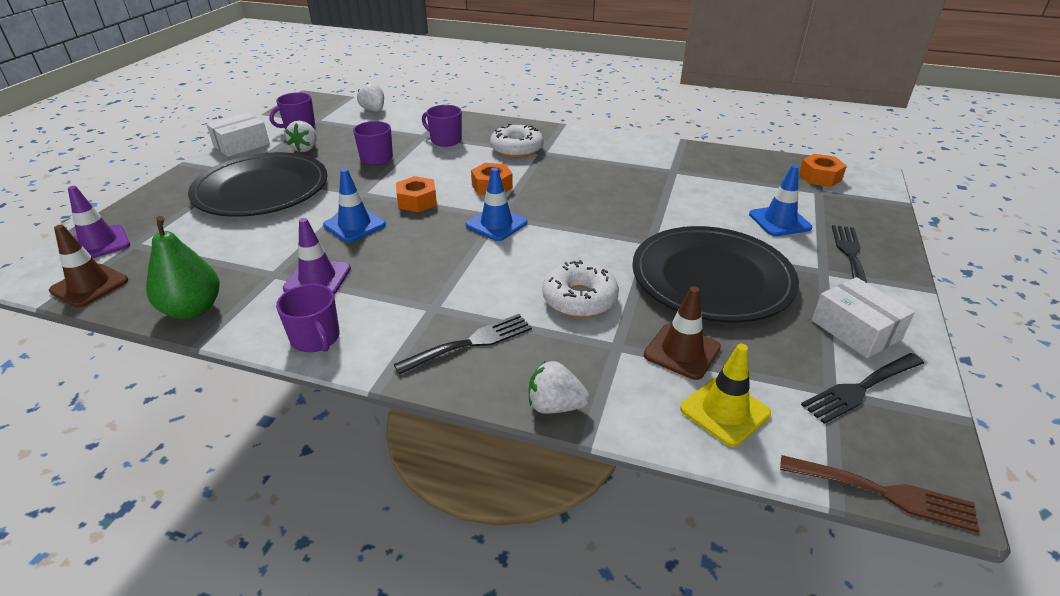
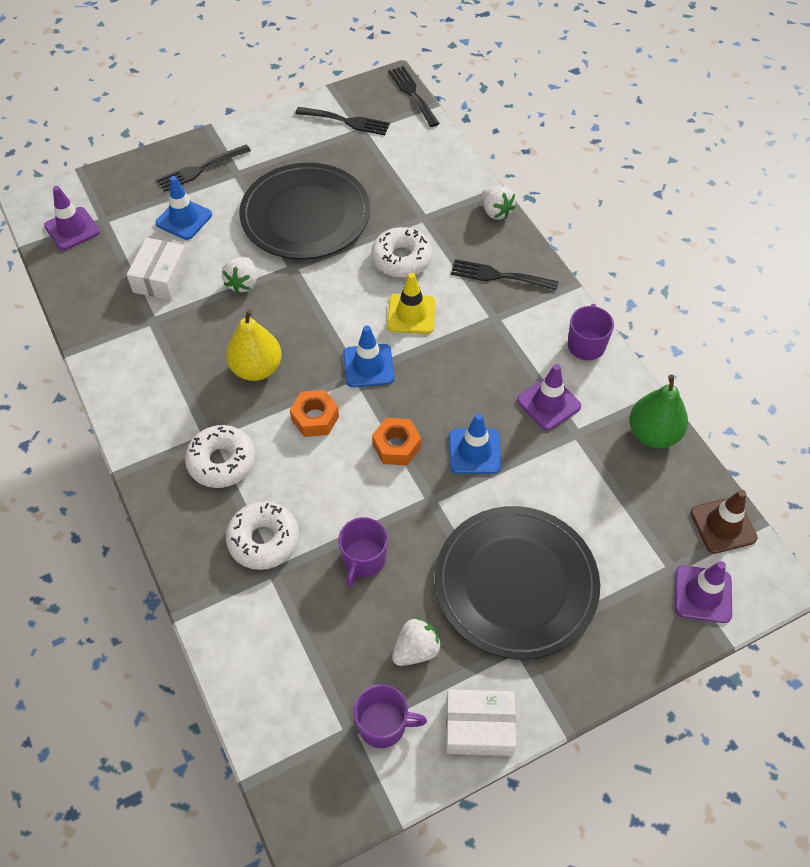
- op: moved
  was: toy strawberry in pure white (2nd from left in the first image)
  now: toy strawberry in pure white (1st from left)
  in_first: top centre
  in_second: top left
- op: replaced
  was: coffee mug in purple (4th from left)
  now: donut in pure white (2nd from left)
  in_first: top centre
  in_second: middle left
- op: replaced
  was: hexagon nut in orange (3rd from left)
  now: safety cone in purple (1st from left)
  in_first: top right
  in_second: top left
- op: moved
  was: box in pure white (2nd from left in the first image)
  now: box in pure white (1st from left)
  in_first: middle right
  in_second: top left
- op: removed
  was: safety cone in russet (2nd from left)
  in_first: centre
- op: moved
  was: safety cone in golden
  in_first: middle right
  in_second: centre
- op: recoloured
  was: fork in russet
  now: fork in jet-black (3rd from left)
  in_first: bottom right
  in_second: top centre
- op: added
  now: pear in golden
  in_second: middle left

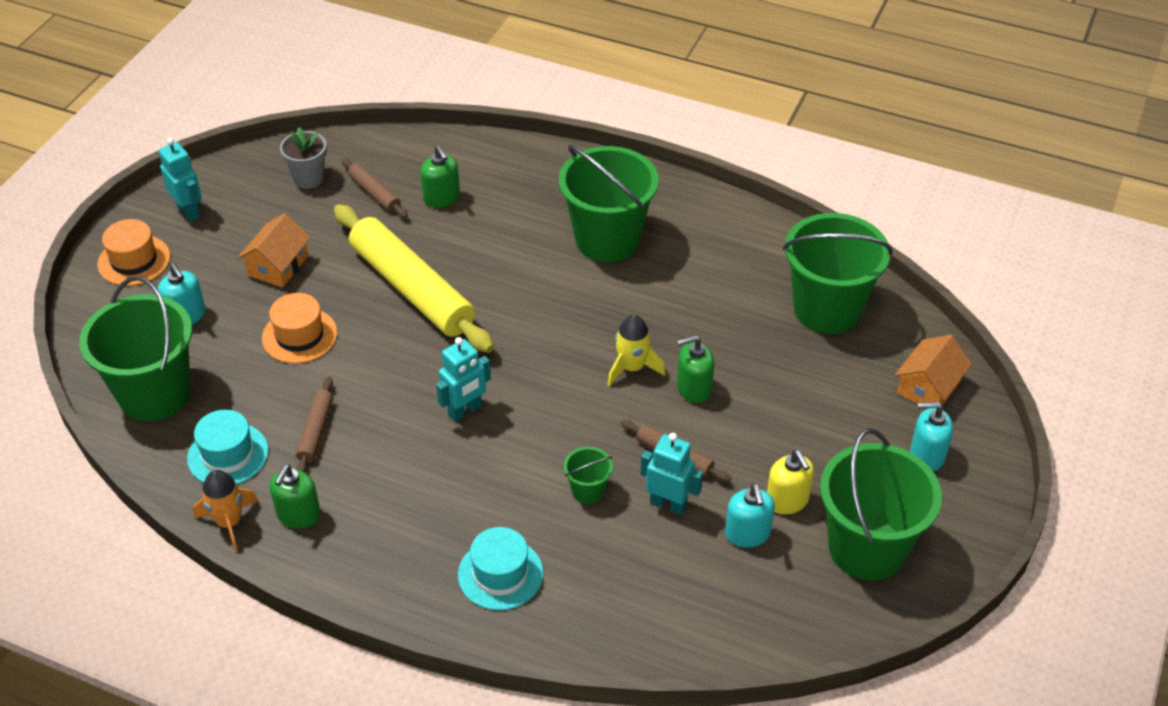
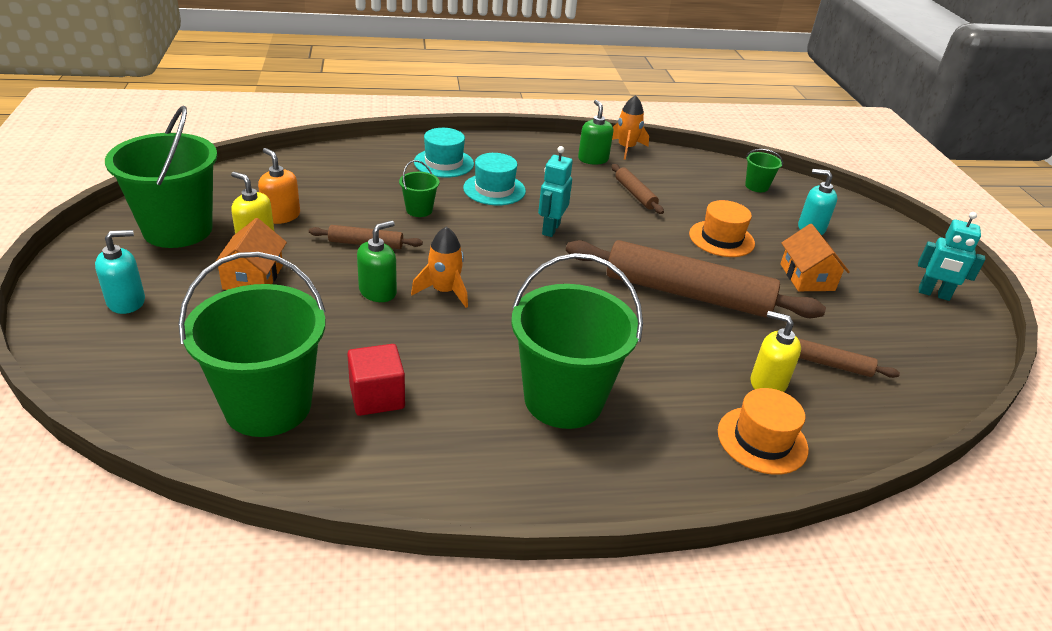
- op: removed
  was: plant pot in gray
  in_first: top left
- op: recoloured
  was: pump bottle in emerald (2nd from left)
  now: pump bottle in golden (2nd from left)
  in_first: top centre
  in_second: middle right
- op: recoloured
  was: dough roller in golden
  now: dough roller in russet (3rd from left)
  in_first: centre
  in_second: centre
- op: moved
  was: top hat in orange (1st from left in the first image)
  now: top hat in orange (2nd from left)
  in_first: middle left
  in_second: bottom right
- op: resized
  was: sand bucket in emerald (1st from left in the first image)
  in_first: middle left
  in_second: top right
  ratio: 0.43
- op: recoloured
  was: rocket in golden
  now: rocket in orange (1st from left)
  in_first: centre
  in_second: centre
- op: moved
  was: cottage in orange (2nd from left in the first image)
  now: cottage in orange (1st from left)
  in_first: middle right
  in_second: middle left
- op: moved
  was: top hat in aqua (1st from left in the first image)
  now: top hat in aqua (2nd from left)
  in_first: middle left
  in_second: top centre
- op: removed
  was: robot in aqua (3rd from left)
  in_first: bottom centre
- op: recoloured
  was: pump bottle in aqua (2nd from left)
  now: pump bottle in orange
  in_first: bottom centre
  in_second: top left
- op: added
  now: cube in scarlet
  in_second: centre

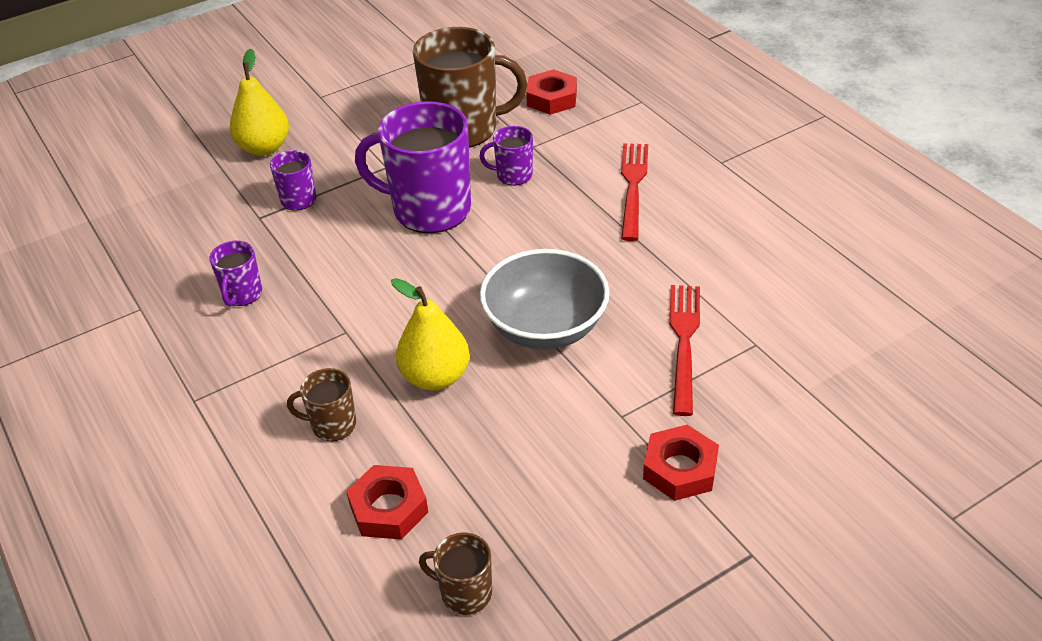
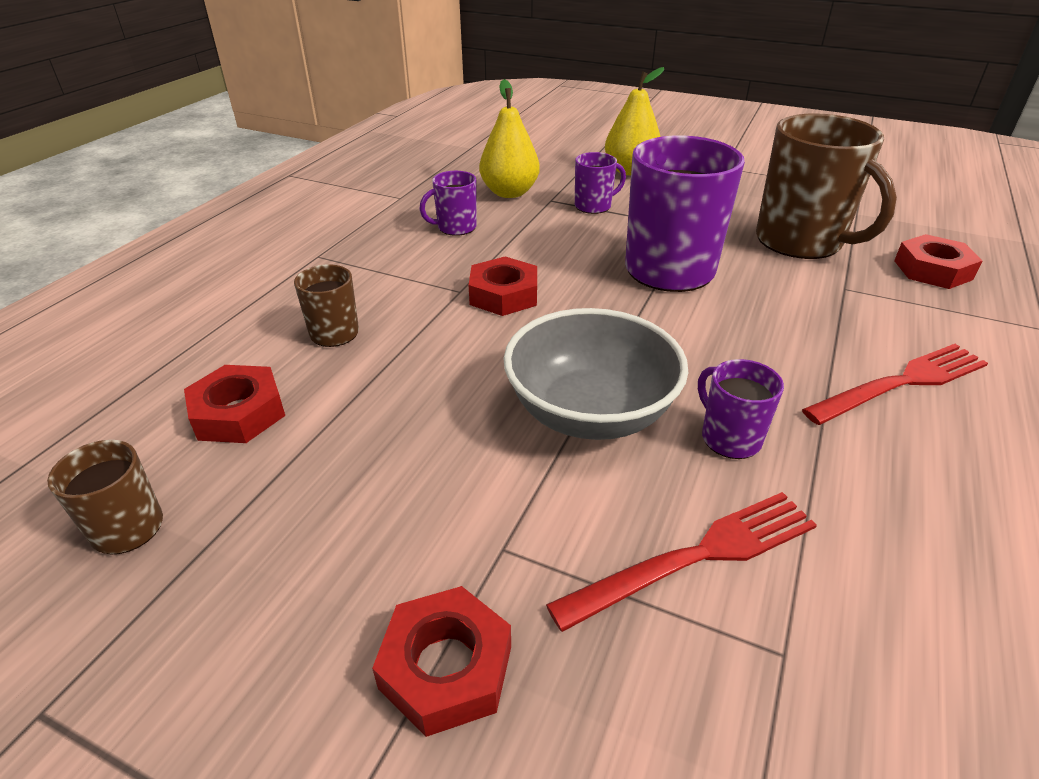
- op: moved
  was: coffee mug in purple (4th from left)
  in_first: top centre
  in_second: middle right
- op: moved
  was: pear in golden (2nd from left in the first image)
  now: pear in golden (1st from left)
  in_first: centre
  in_second: top centre
- op: added
  now: hexagon nut in scarlet (3rd from left)
  in_second: centre

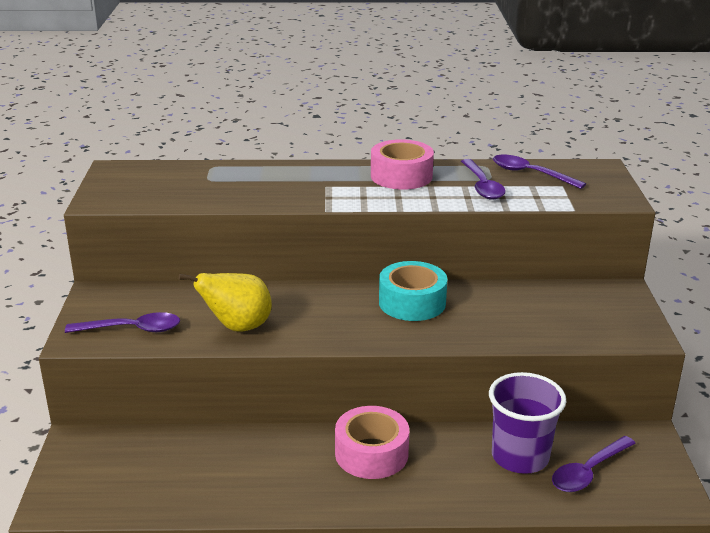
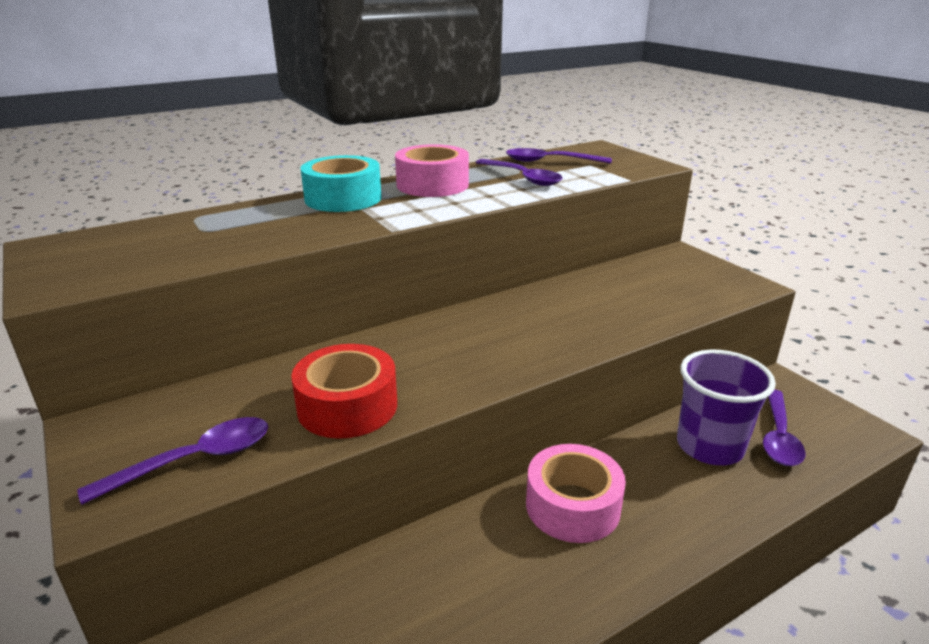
- op: moved
  was: tape in aqua
  in_first: centre
  in_second: top centre
- op: replaced
  was: pear in golden
  now: tape in scarlet
  in_first: middle left
  in_second: centre

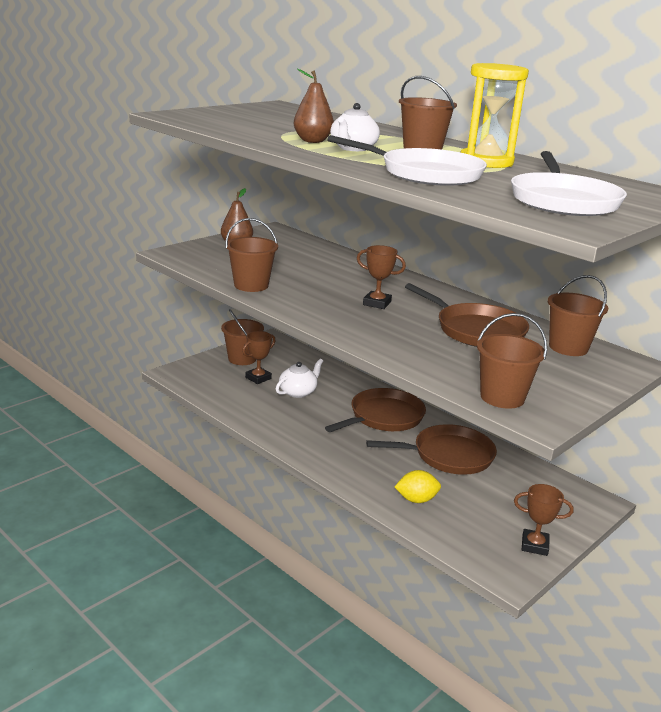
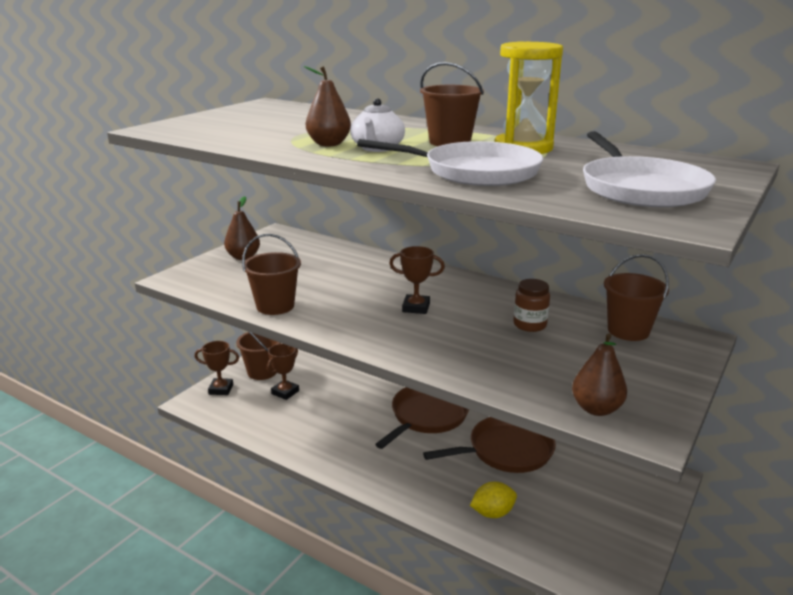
- op: replaced
  was: pan in russet (3rd from left)
  now: preserve jar in russet
  in_first: middle right
  in_second: middle right
- op: replaced
  was: sand bucket in russet (4th from left)
  now: pear in russet (3rd from left)
  in_first: middle right
  in_second: middle right
- op: removed
  was: teapot in pure white (1st from left)
  in_first: centre
- op: moved
  was: award cup in russet (3rd from left in the first image)
  now: award cup in russet (1st from left)
  in_first: bottom right
  in_second: middle left

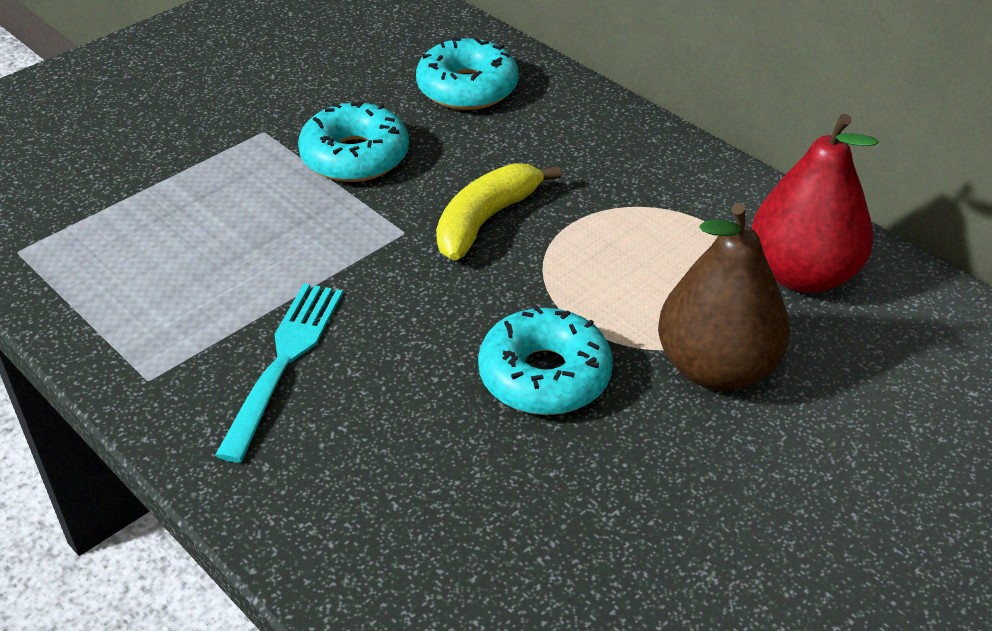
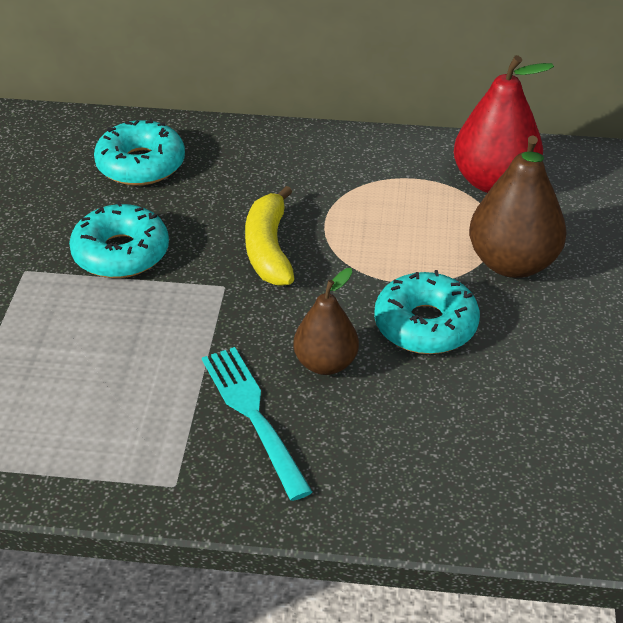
- op: added
  now: pear in russet (1st from left)
  in_second: centre

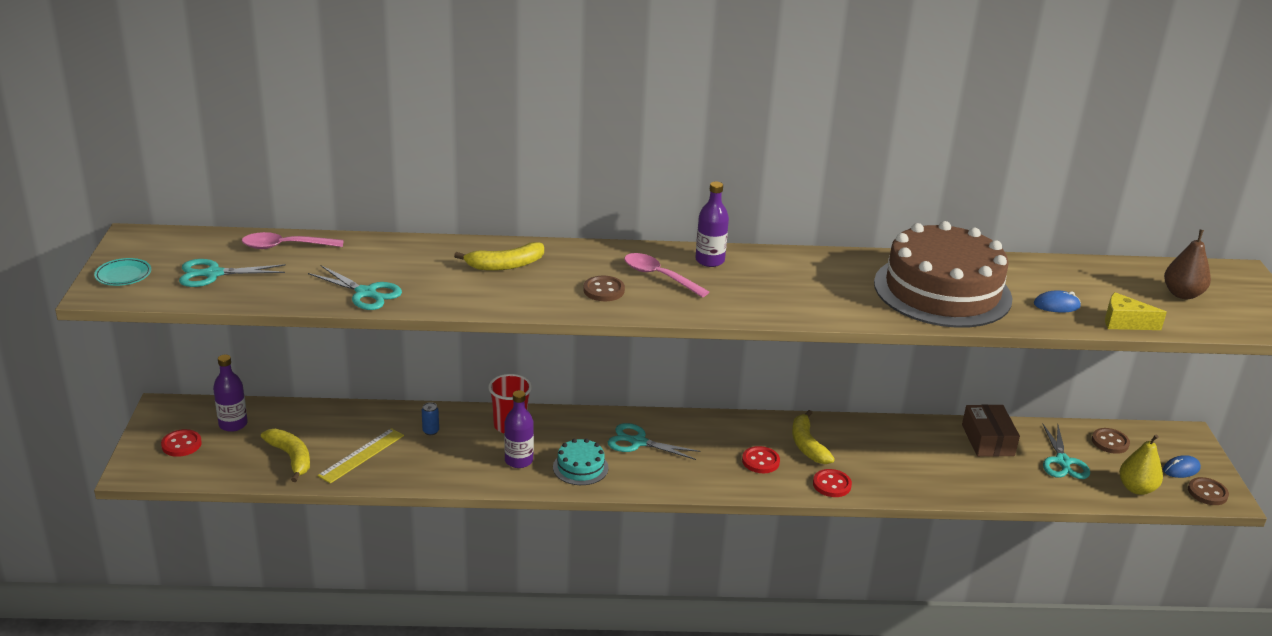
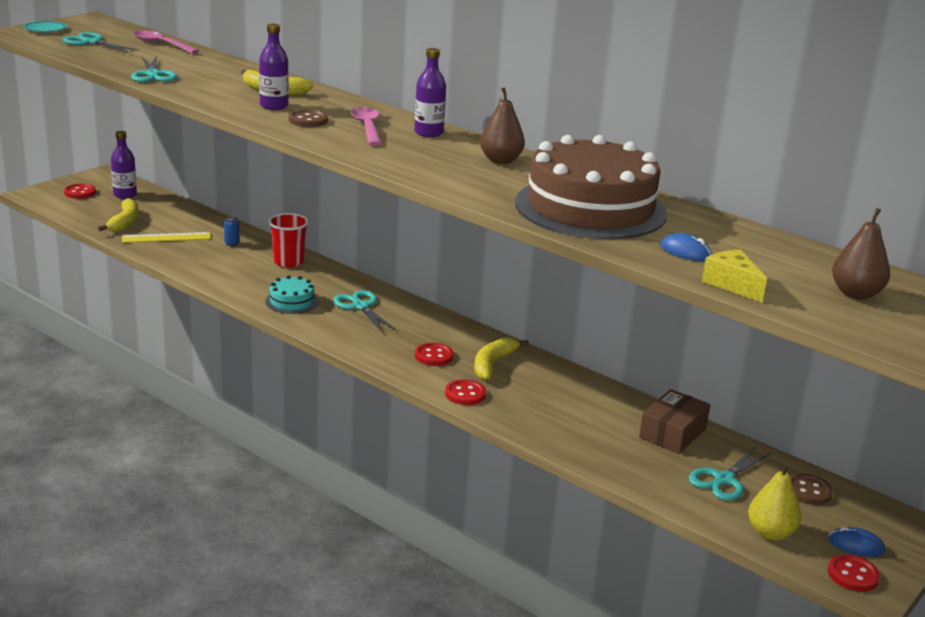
- op: moved
  was: flask in purple (2nd from left)
  in_first: bottom centre
  in_second: top left
- op: recoloured
  was: button in russet (3rd from left)
  now: button in scarlet (4th from left)
  in_first: bottom right
  in_second: bottom right
- op: added
  now: pear in russet (1st from left)
  in_second: top centre

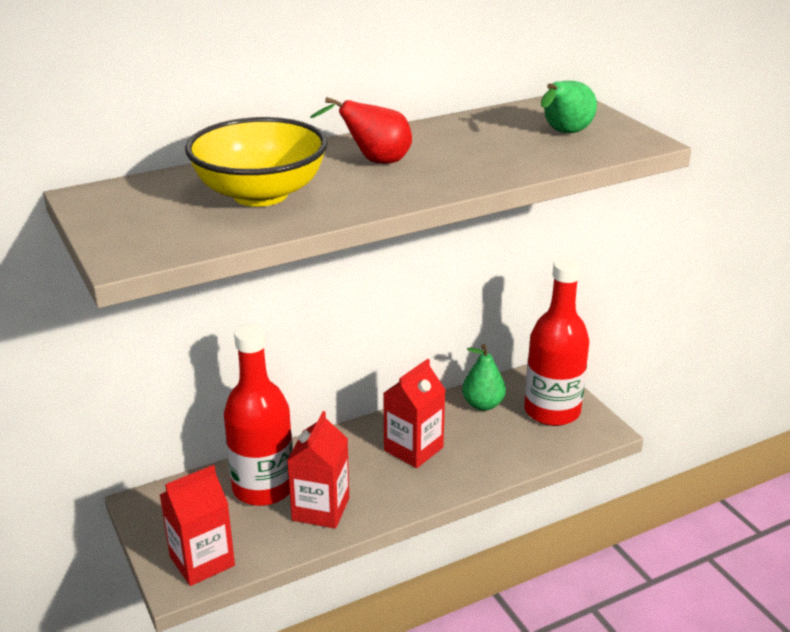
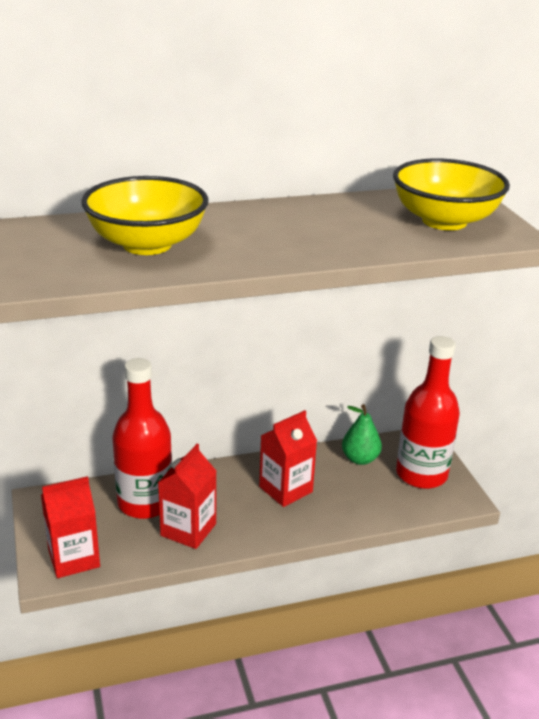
- op: replaced
  was: pear in emerald (2nd from left)
  now: deep dish in golden (2nd from left)
  in_first: top right
  in_second: top right
- op: removed
  was: pear in scarlet
  in_first: top centre

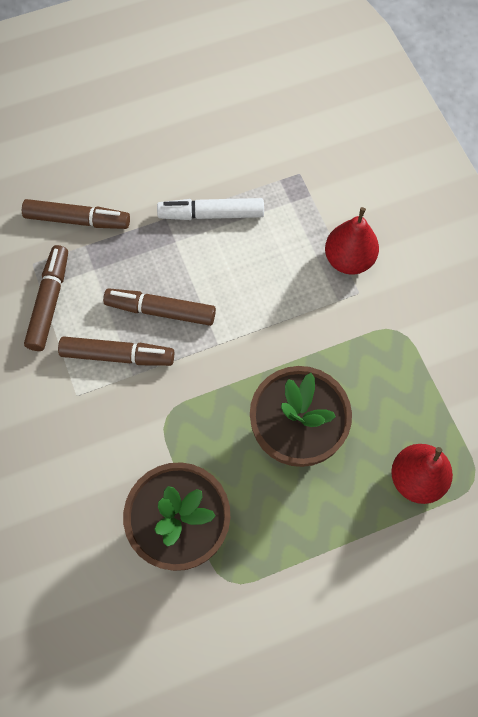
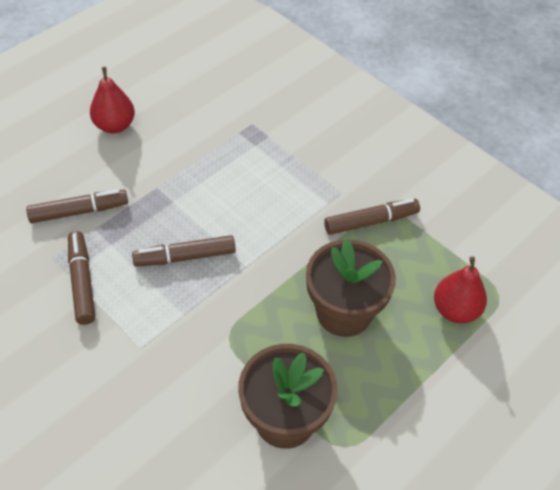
- op: removed
  was: felt pen in pure white
  in_first: top centre
- op: moved
  was: pear in scarlet (1st from left)
  in_first: middle right
  in_second: top left
- op: moved
  was: felt pen in russet (3rd from left in the first image)
  now: felt pen in russet (4th from left)
  in_first: middle left
  in_second: centre

